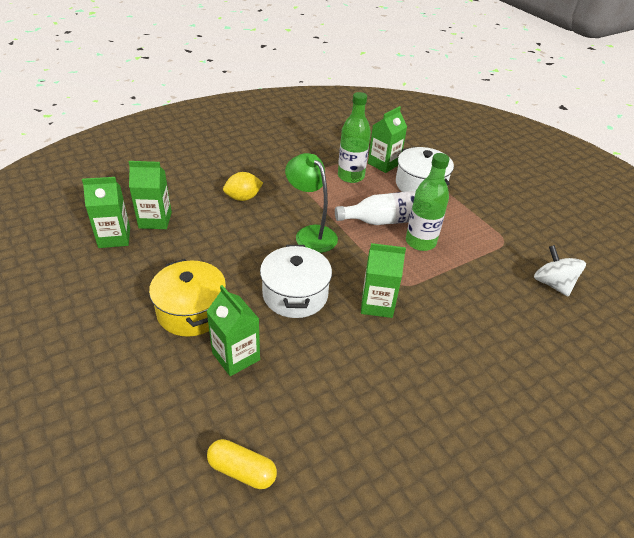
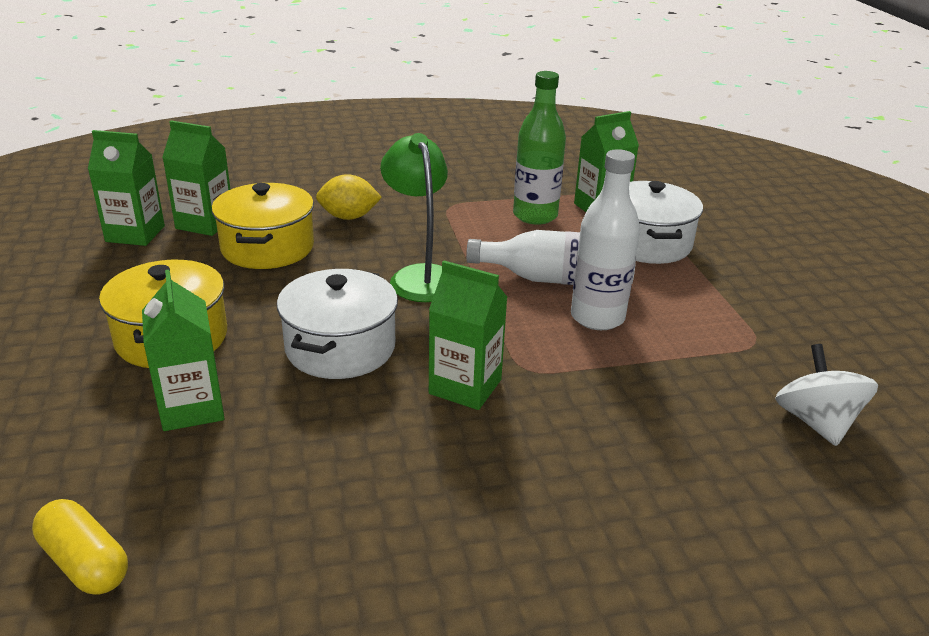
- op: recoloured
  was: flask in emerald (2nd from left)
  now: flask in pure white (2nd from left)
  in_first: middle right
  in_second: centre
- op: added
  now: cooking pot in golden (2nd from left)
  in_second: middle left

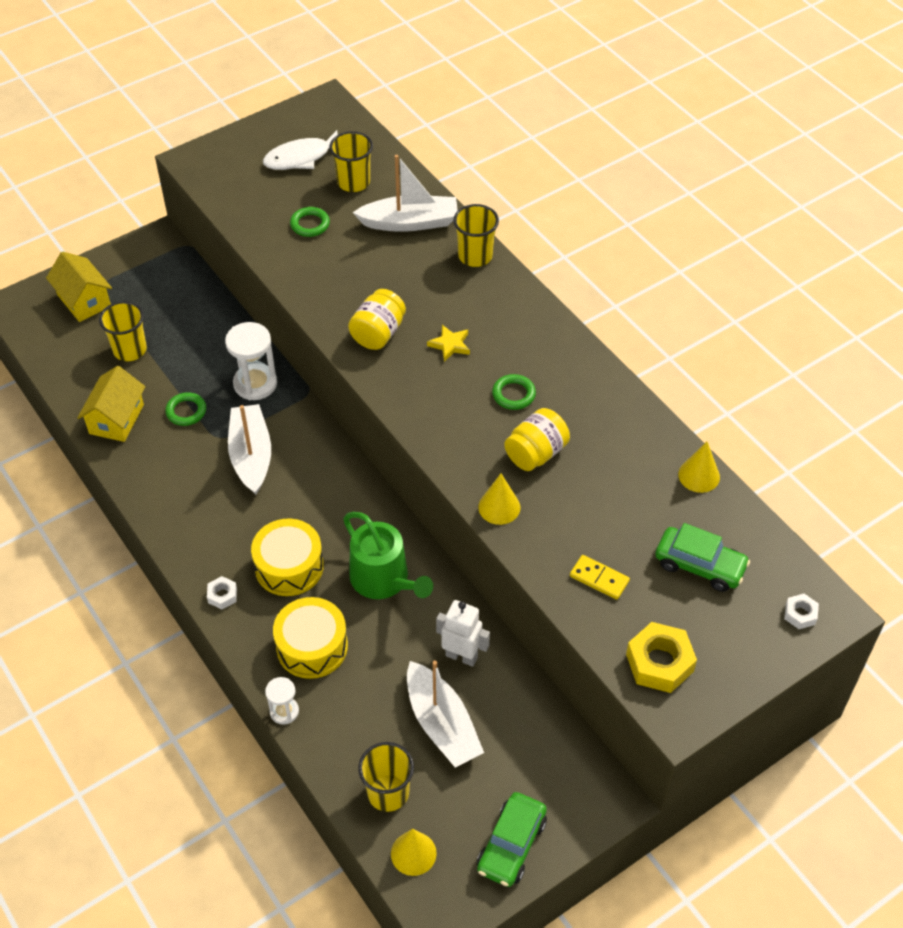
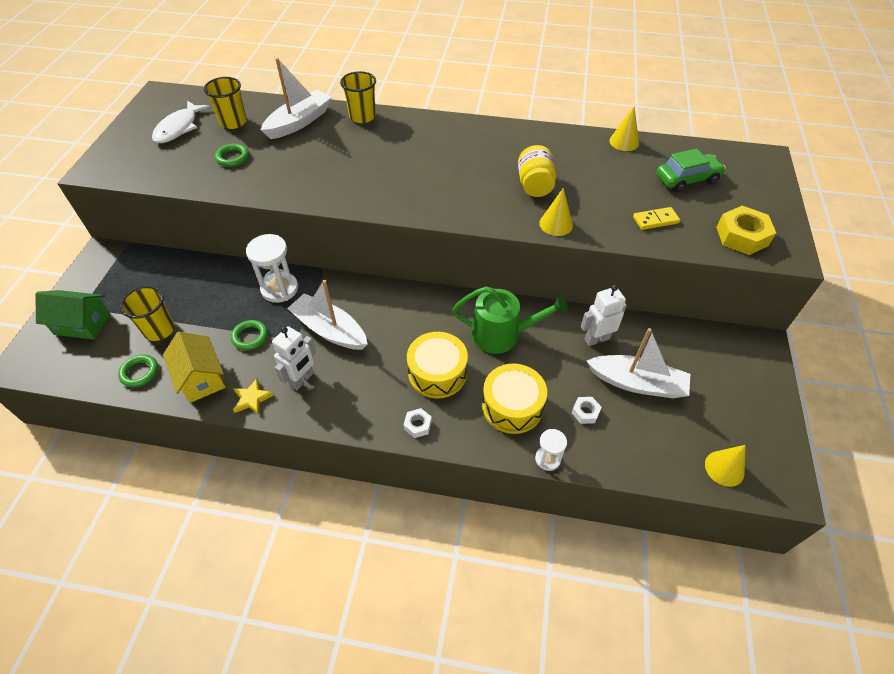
- op: recoloured
  was: cottage in golden (1st from left)
  now: cottage in emerald
  in_first: top left
  in_second: middle left
- op: removed
  was: preserve jar in golden (1st from left)
  in_first: centre
- op: moved
  was: star in golden
  in_first: centre
  in_second: middle left
- op: moved
  was: hoop in emerald (3rd from left in the first image)
  now: hoop in emerald (1st from left)
  in_first: centre
  in_second: middle left
- op: moved
  was: hexagon nut in pure white (2nd from left)
  in_first: middle right
  in_second: centre
- op: removed
  was: beaker in golden (3rd from left)
  in_first: bottom centre
- op: removed
  was: automobile in emerald (1st from left)
  in_first: bottom centre
- op: added
  now: robot in pure white (1st from left)
  in_second: middle left

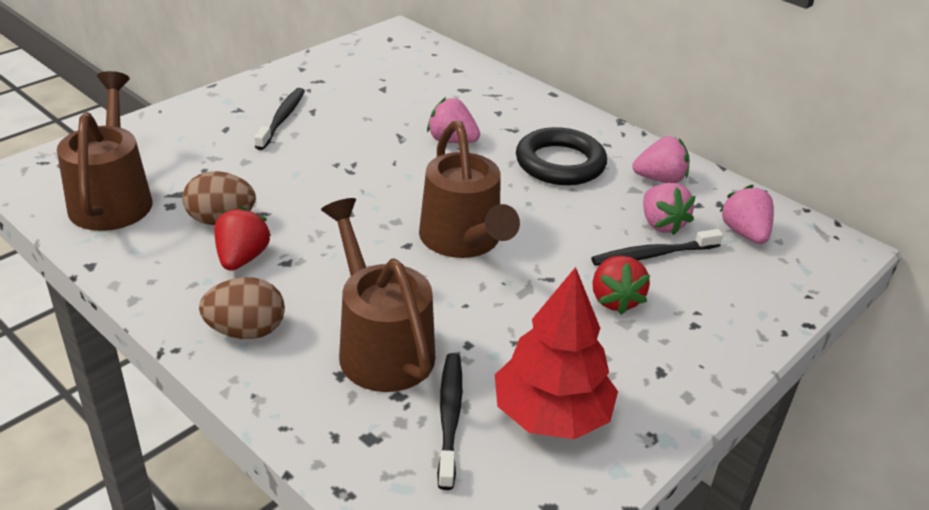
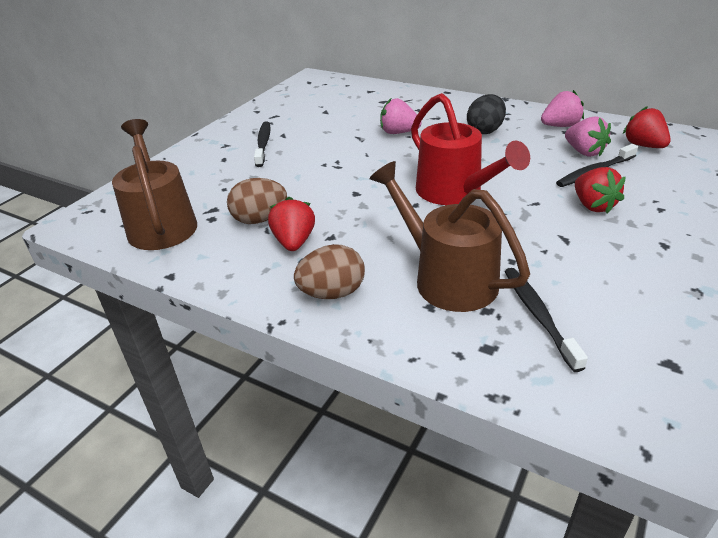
- op: recoloured
  was: watering pot in russet (3rd from left)
  now: watering pot in scarlet
  in_first: centre
  in_second: top centre
- op: replaced
  was: hoop in jet-black
  now: egg in jet-black
  in_first: top centre
  in_second: top right
- op: recoloured
  was: toy strawberry in rose-pink (4th from left)
  now: toy strawberry in scarlet (3rd from left)
  in_first: middle right
  in_second: top right
- op: removed
  was: fir tree in scarlet
  in_first: bottom centre

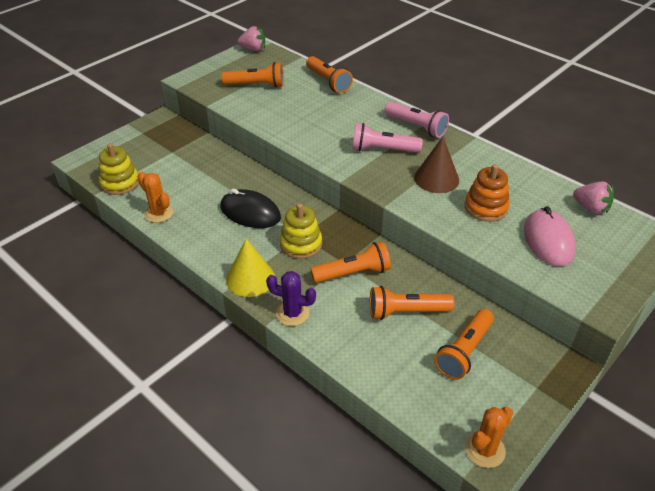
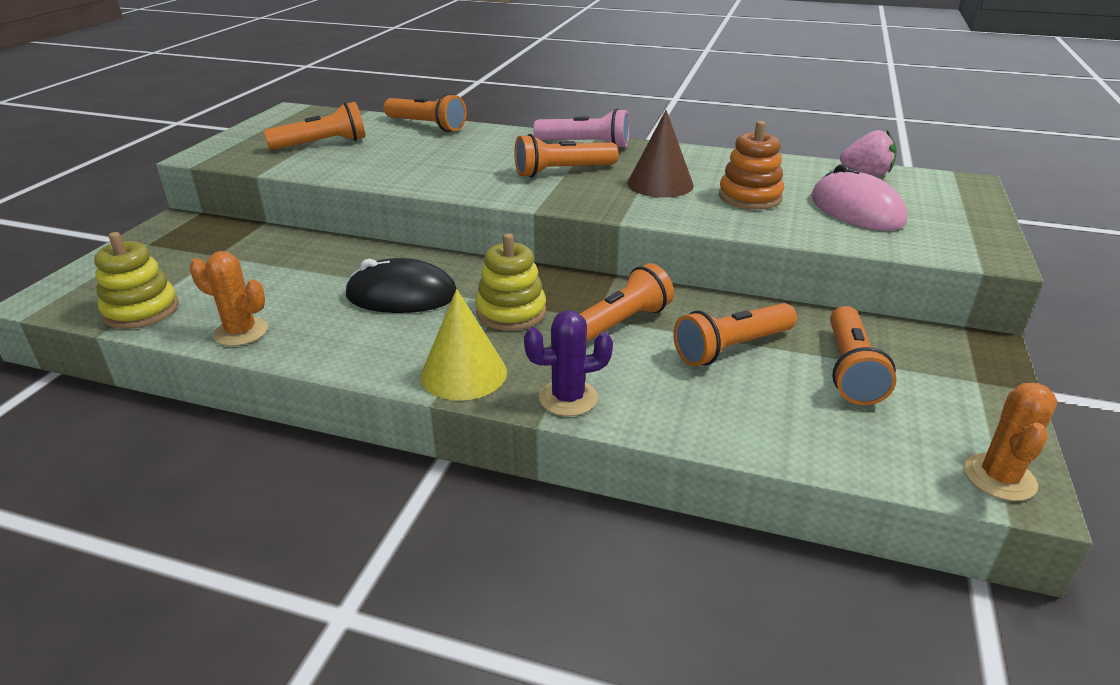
- op: removed
  was: toy strawberry in rose-pink (1st from left)
  in_first: top centre
- op: recoloured
  was: pocket torch in rose-pink (1st from left)
  now: pocket torch in orange (3rd from left)
  in_first: top centre
  in_second: top centre

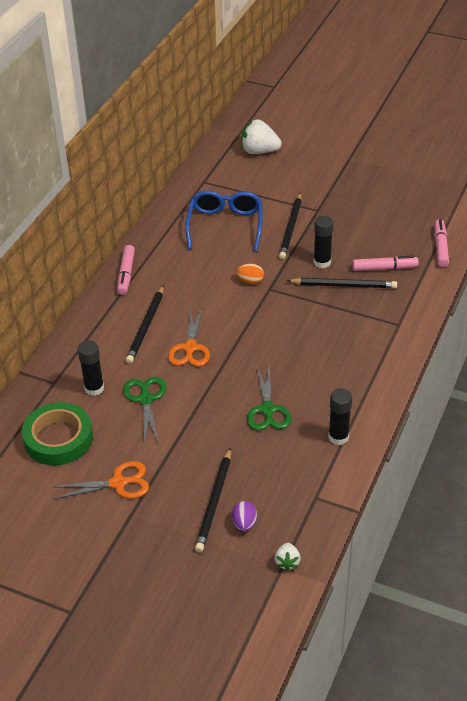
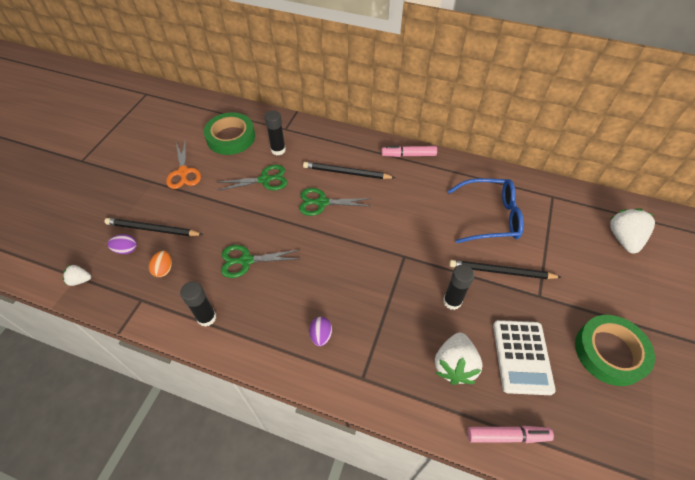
- op: replaced
  was: felt pen in rose-pink (2nd from left)
  now: toy strawberry in pure white (2nd from left)
  in_first: middle right
  in_second: bottom centre
- op: moved
  was: egg in orange
  in_first: centre
  in_second: middle left
- op: removed
  was: pencil in jet-black (4th from left)
  in_first: middle right
- op: recoloured
  was: scissors in orange (2nd from left)
  now: scissors in emerald (3rd from left)
  in_first: centre
  in_second: centre
- op: added
  now: tape in emerald (2nd from left)
  in_second: bottom right
- op: added
  now: egg in purple (2nd from left)
  in_second: bottom centre
- op: added
  now: adding machine in pure white
  in_second: bottom right

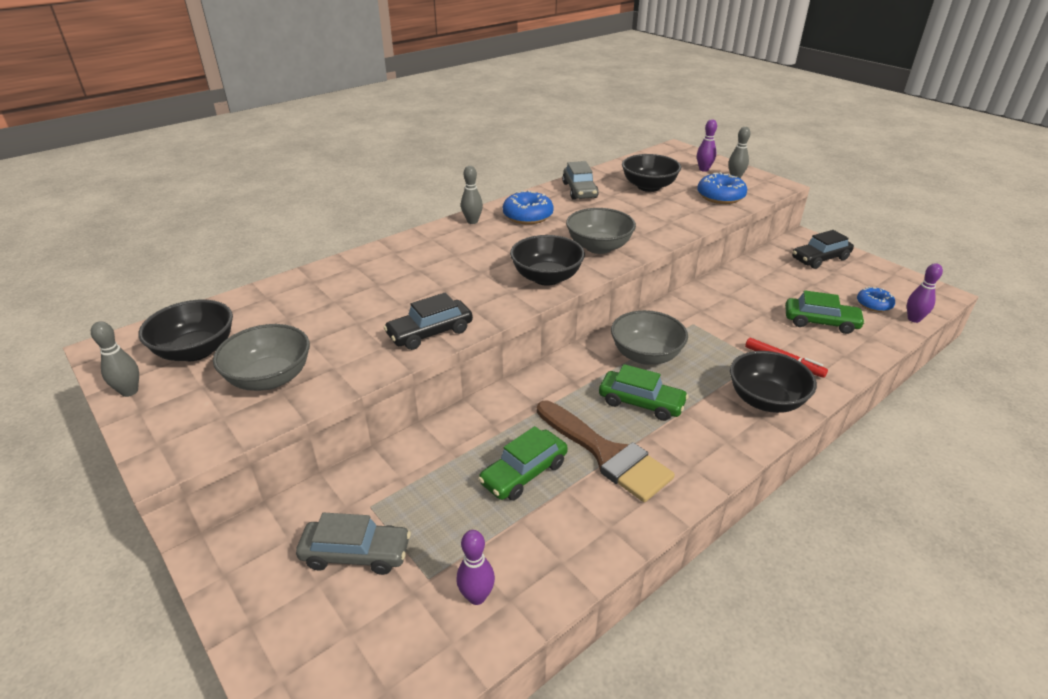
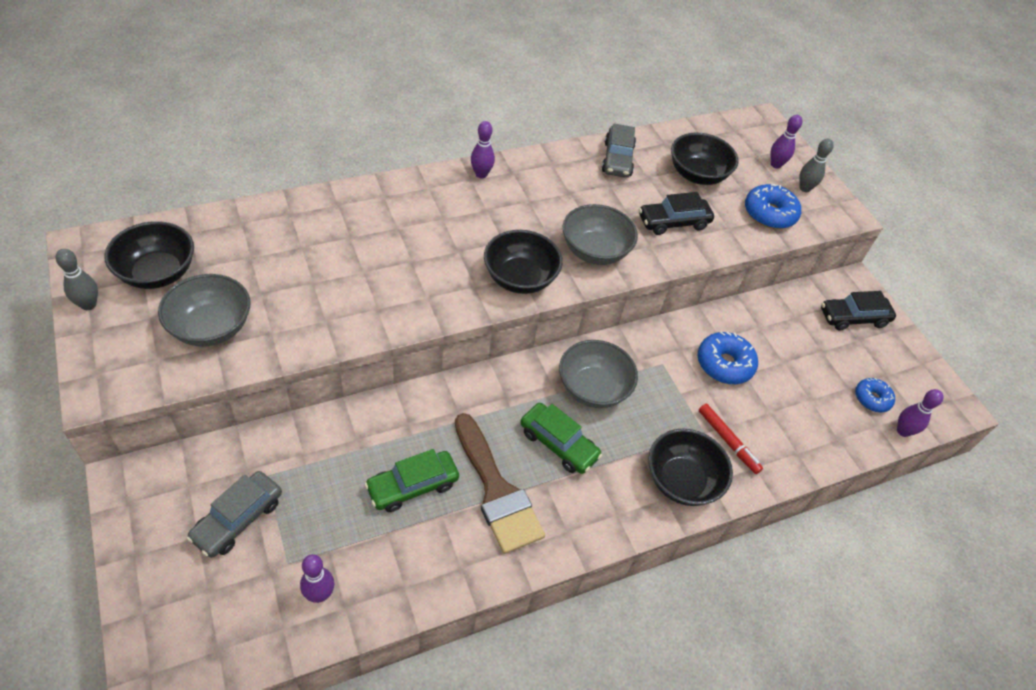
- op: recoloured
  was: skittle in gray (2nd from left)
  now: skittle in purple (2nd from left)
  in_first: top centre
  in_second: top centre
- op: moved
  was: donut in blue (1st from left)
  in_first: top centre
  in_second: middle right
- op: removed
  was: automobile in emerald (3rd from left)
  in_first: middle right
- op: moved
  was: automobile in jet-black (1st from left)
  in_first: centre
  in_second: top centre
- op: turned
  was: automobile in gray (1st from left)
  in_first: bottom centre
  in_second: bottom left
  clockwise: 105

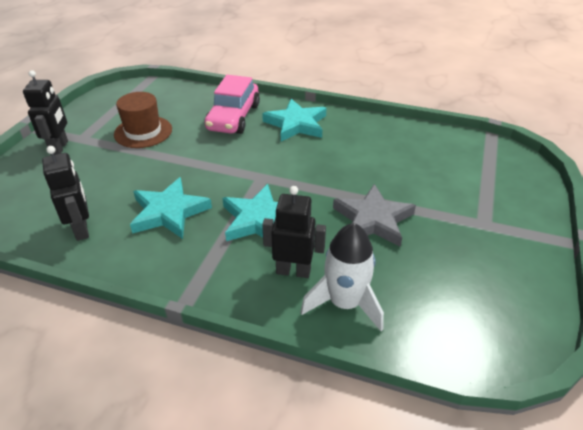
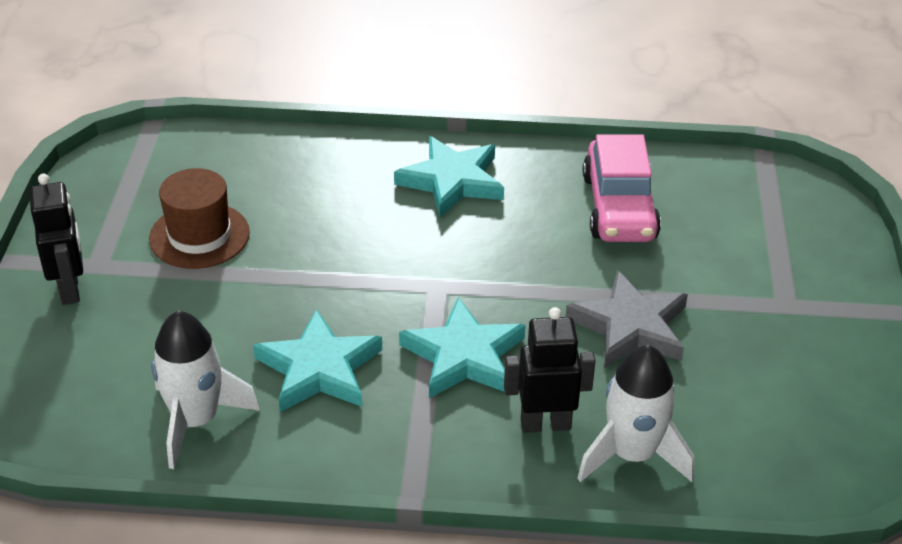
- op: moved
  was: automobile in rose-pink
  in_first: top centre
  in_second: middle right
- op: replaced
  was: robot in jet-black (2nd from left)
  now: rocket in pure white (1st from left)
  in_first: middle left
  in_second: bottom left

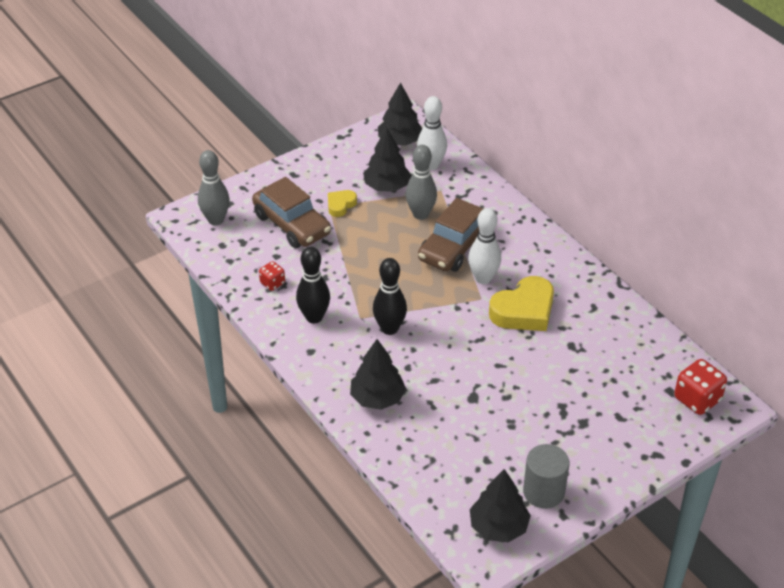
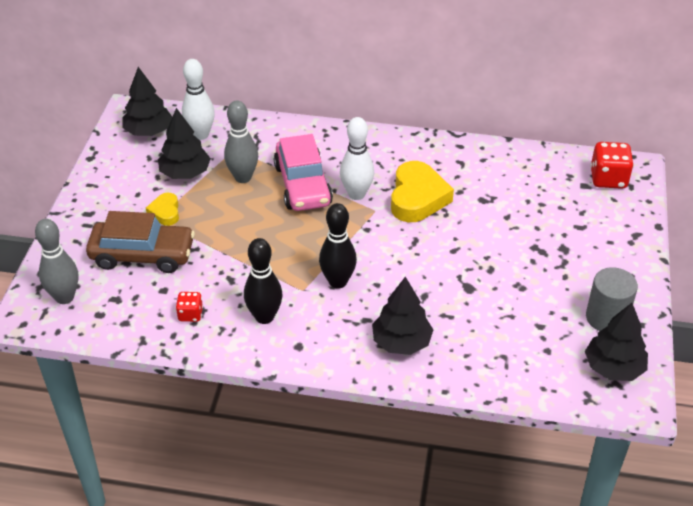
- op: recoloured
  was: automobile in russet (2nd from left)
  now: automobile in rose-pink
  in_first: centre
  in_second: centre

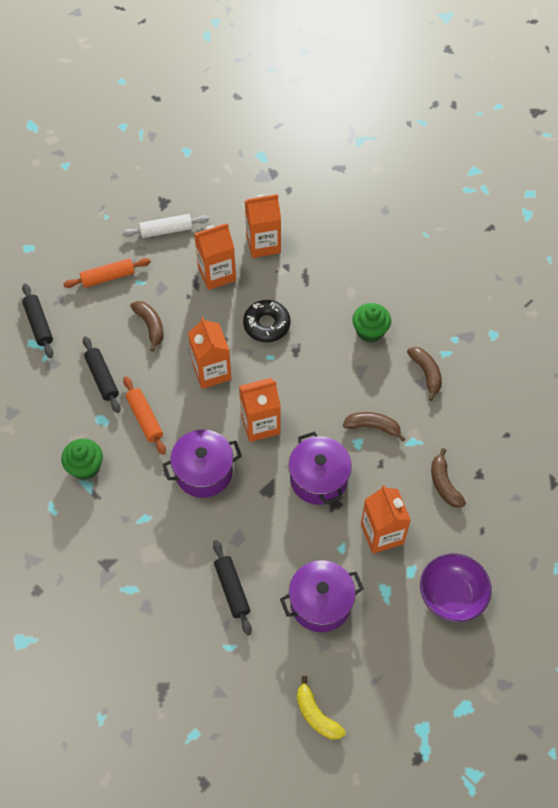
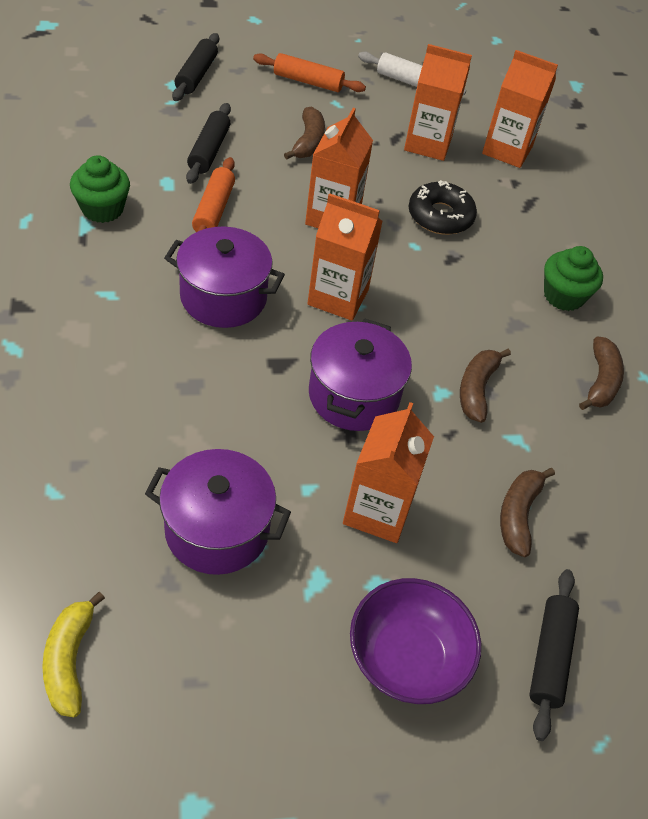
- op: turned
  was: banana in russet (2nd from left)
  in_first: middle right
  in_second: middle right
  clockwise: -120
- op: moved
  was: dough roller in jet-black (3rd from left)
  in_first: bottom centre
  in_second: bottom right

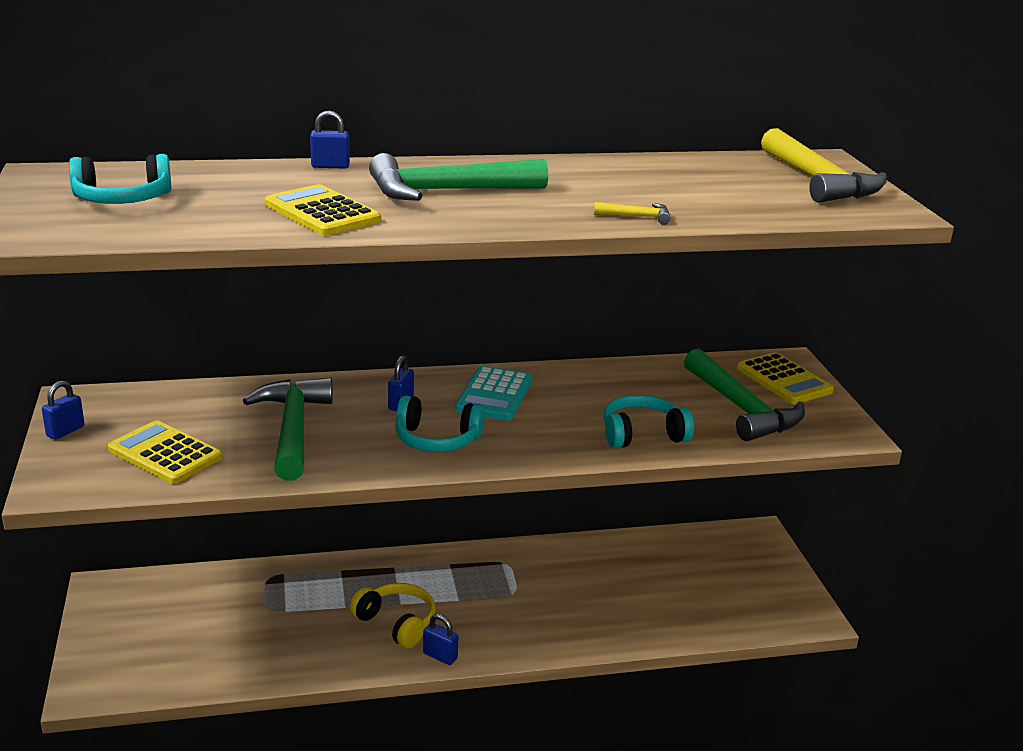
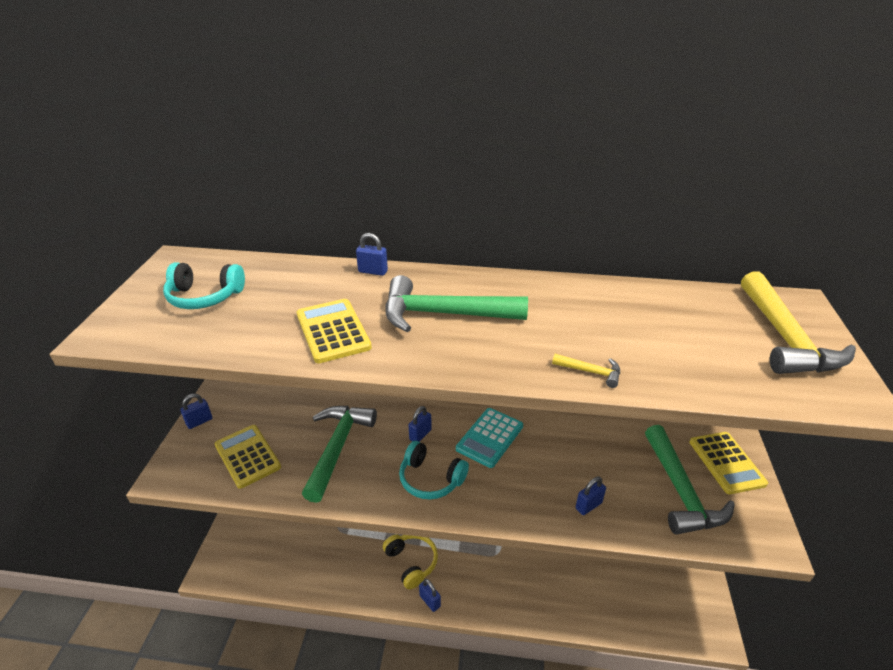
- op: replaced
  was: headphones in aqua (3rd from left)
  now: small lock in blue (5th from left)
  in_first: centre
  in_second: bottom centre

